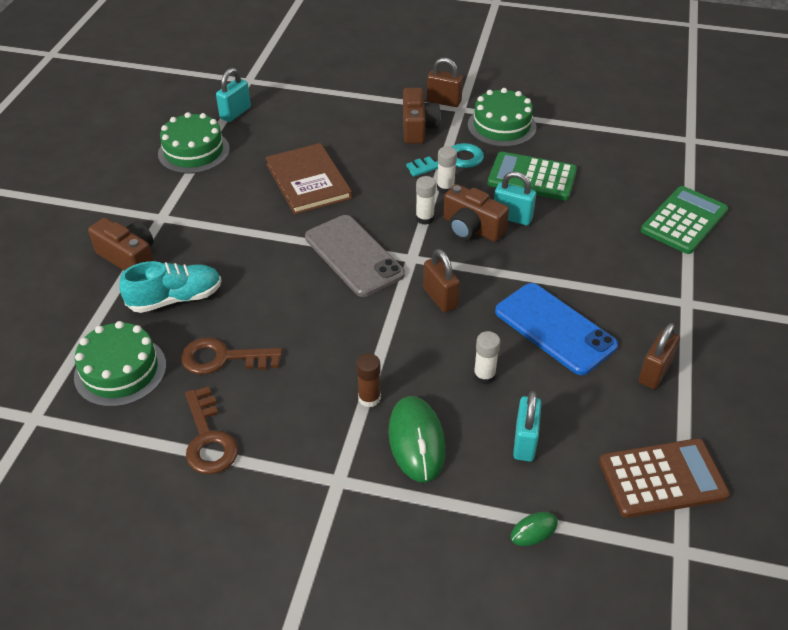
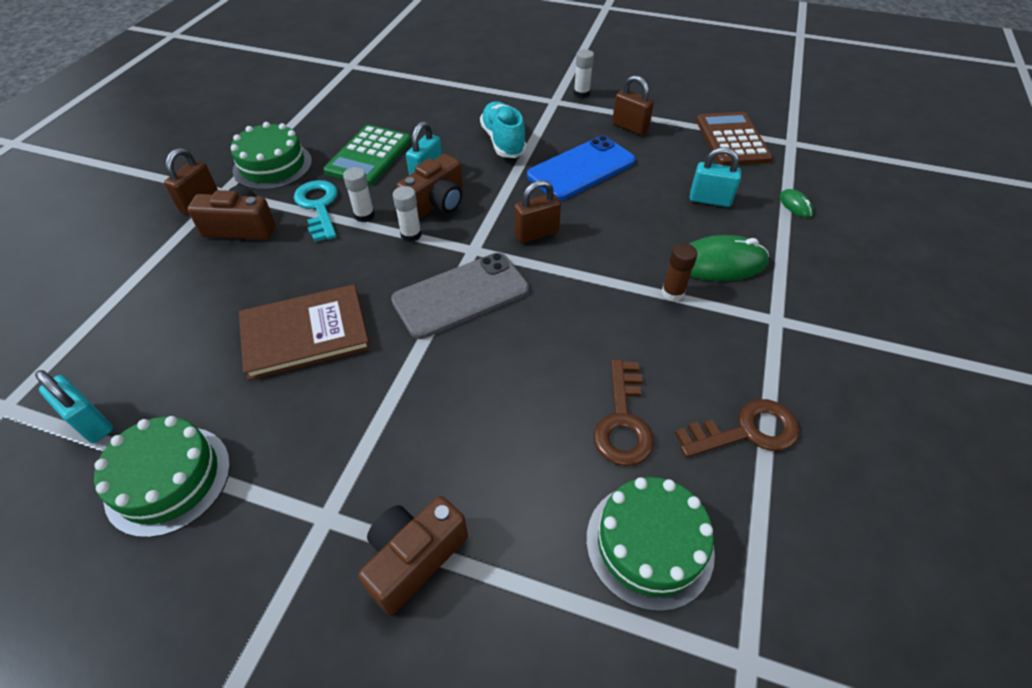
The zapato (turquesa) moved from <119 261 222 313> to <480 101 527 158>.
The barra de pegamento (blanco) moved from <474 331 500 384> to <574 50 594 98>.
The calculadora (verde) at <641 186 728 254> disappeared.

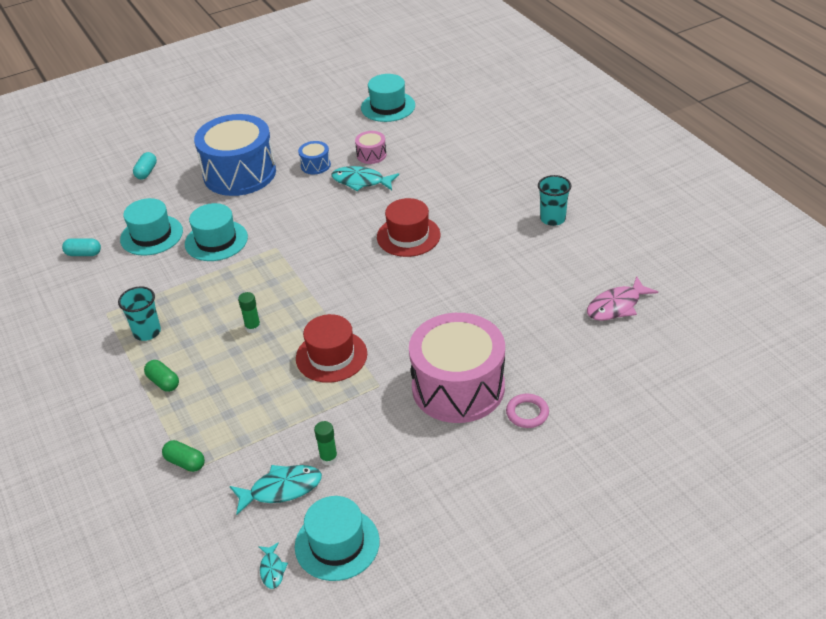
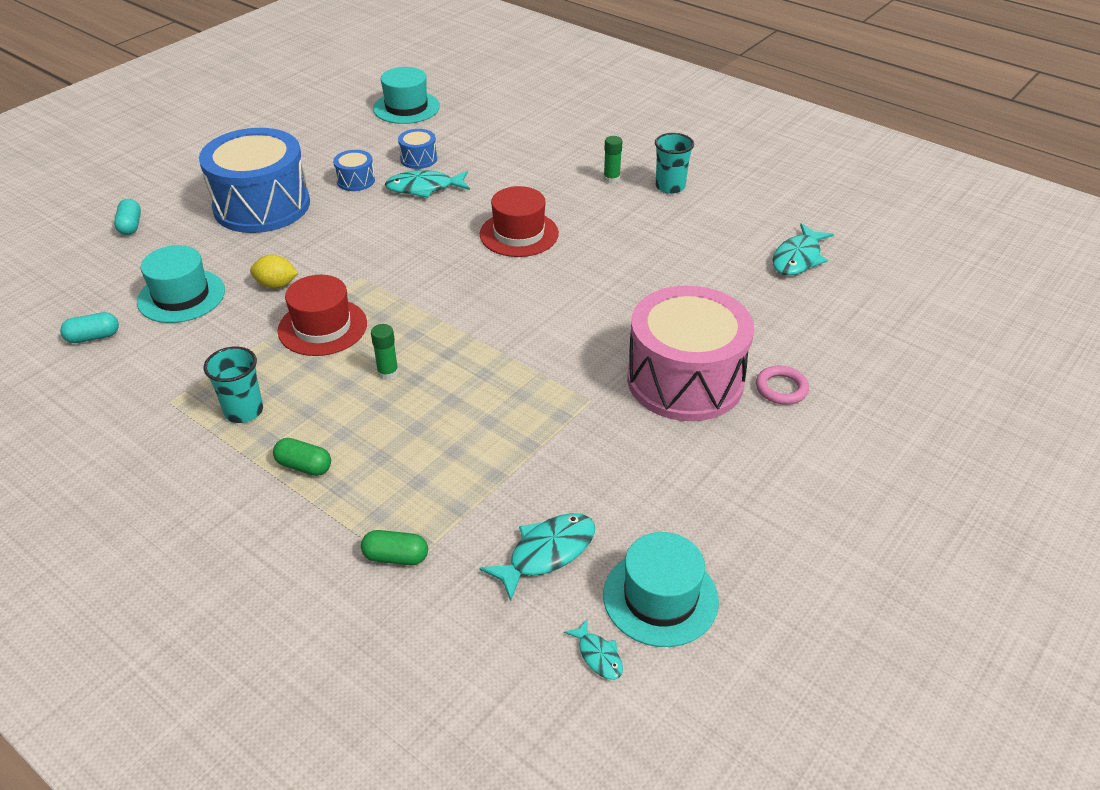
The sombrero (turquesa) at <185 203 248 261> was replaced by the limón (amarillo) at <250 255 298 289>.
The sombrero (rojo) moved from <296 314 367 383> to <277 275 367 356>.
The tambor (rosa) at <355 131 386 164> became the tambor (azul) at <398 129 437 169>.
The barra de pegamento (verde) moved from <314 421 338 466> to <604 136 623 184>.
The pez (rosa) at <587 276 658 321> became the pez (turquesa) at <772 223 834 276>.

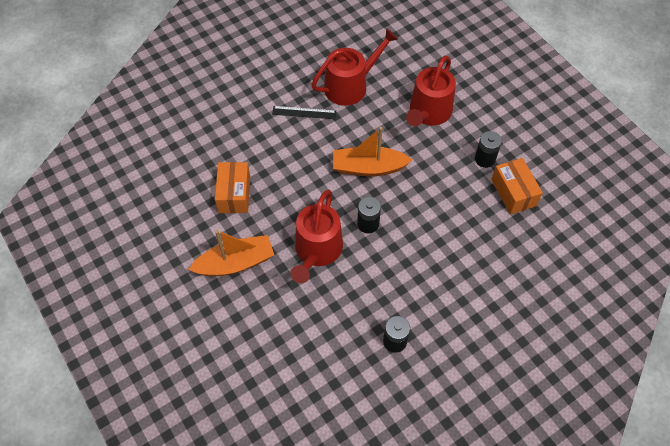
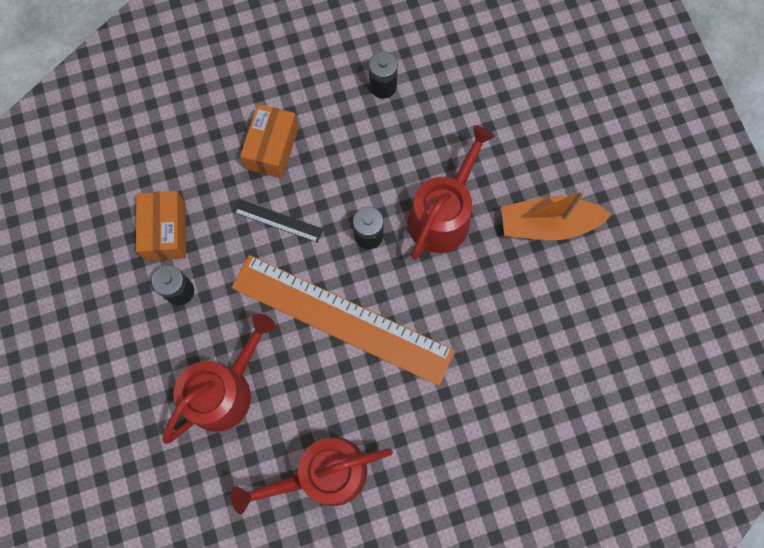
The barco (naranja) at <333 127 413 176> was replaced by the regla (naranja) at <231 255 455 386>.
The regla (negro) moved from <272 106 336 119> to <234 199 323 243>.
The caja (naranja) moved from <215 162 250 213> to <240 104 299 178>.

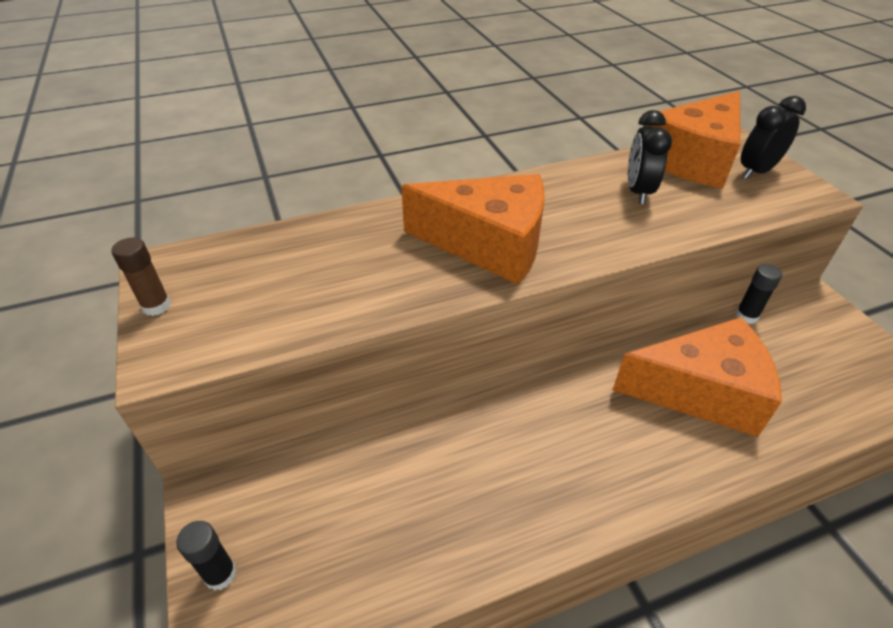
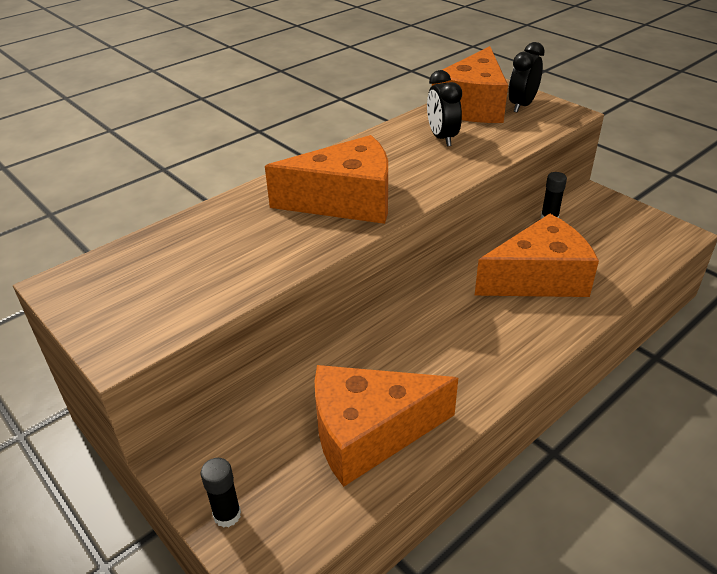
The queso (naranja) at <315 365 458 487> appeared.
The barra de pegamento (marrón) at <112 237 171 316> disappeared.

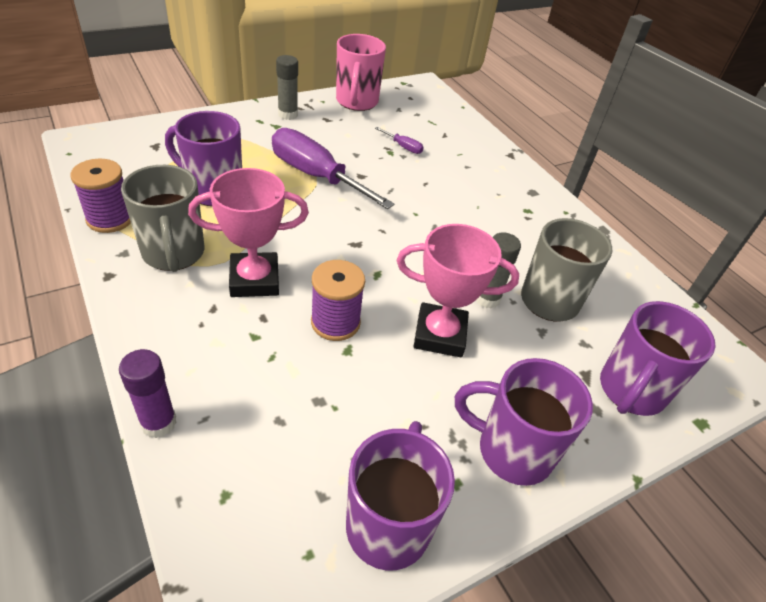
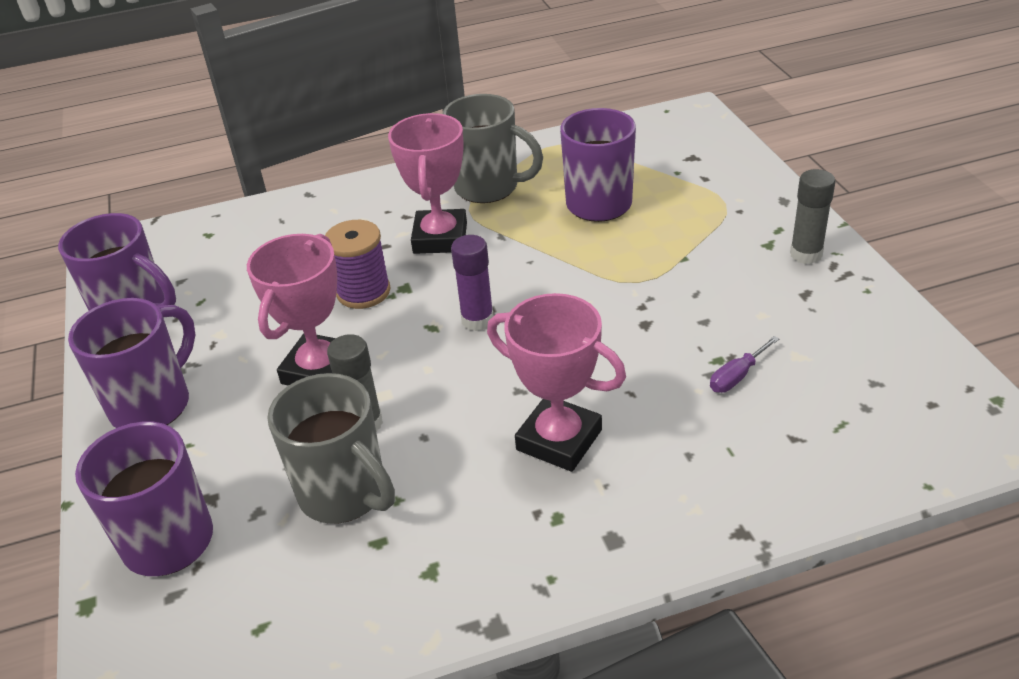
The taza (gris) at <121 165 204 272> turned 150 degrees counterclockwise.
The barra de pegamento (morado) moved from <119 349 177 438> to <451 235 494 331>.
The trofeo (rosa) at <487 293 626 472> appeared.
The carrete (morado) at <71 159 131 233> disappeared.
The destornillador (morado) at <272 128 394 209> disappeared.
The taza (rosa) at <336 34 386 111> disappeared.

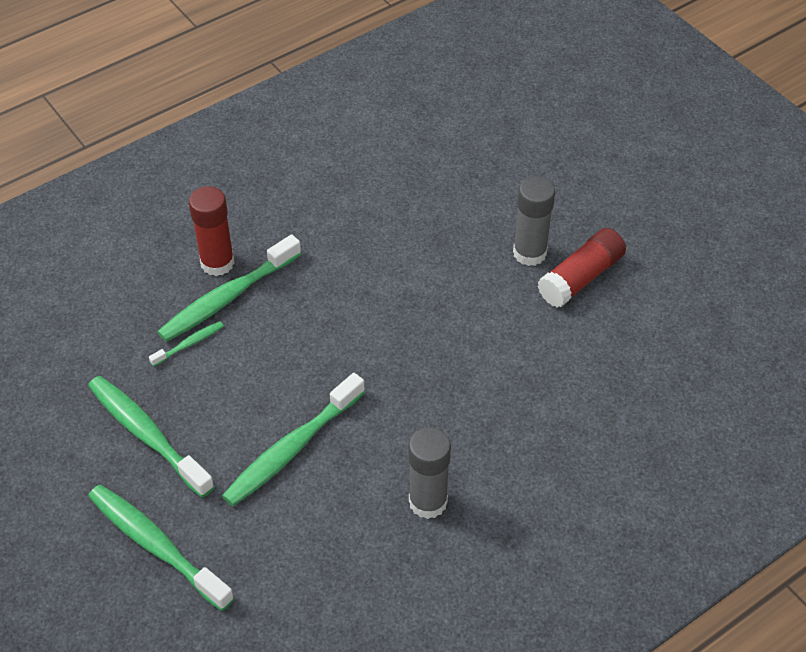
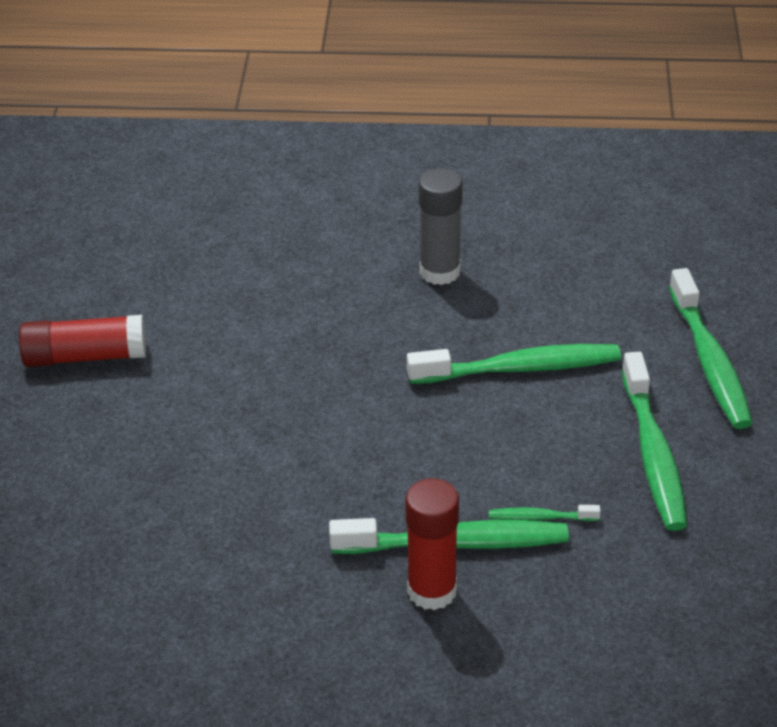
The barra de pegamento (gris) at <513 176 555 266> disappeared.

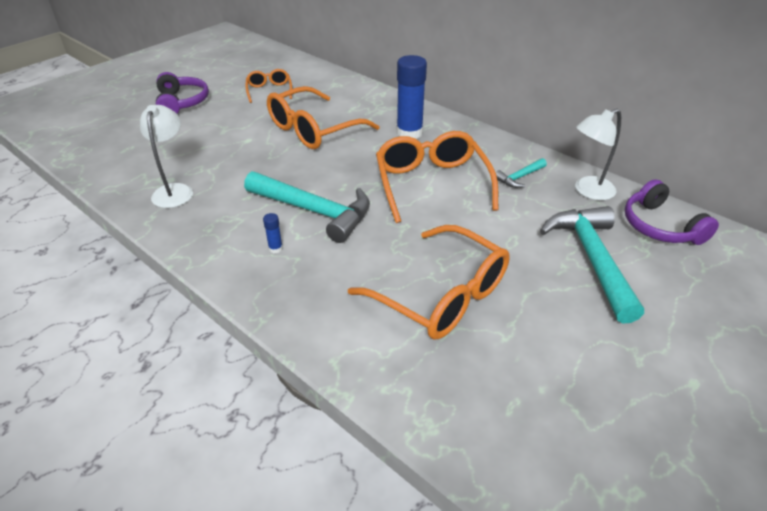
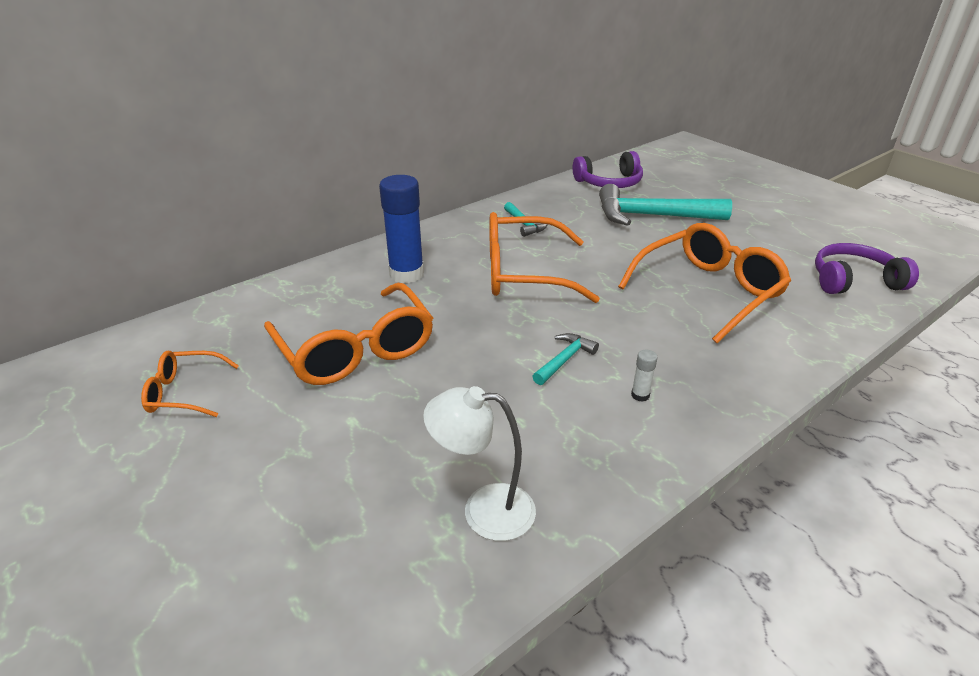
The martillo (turquesa) at <244 171 370 243> changed to 0.47 times the size.
The barra de pegamento (azul) at <263 213 283 253> became the barra de pegamento (blanco) at <631 350 658 402>.
The auriculares (morado) moved from <156 72 209 113> to <815 243 919 294>.
The lámpara (blanco) at <575 109 621 200> disappeared.

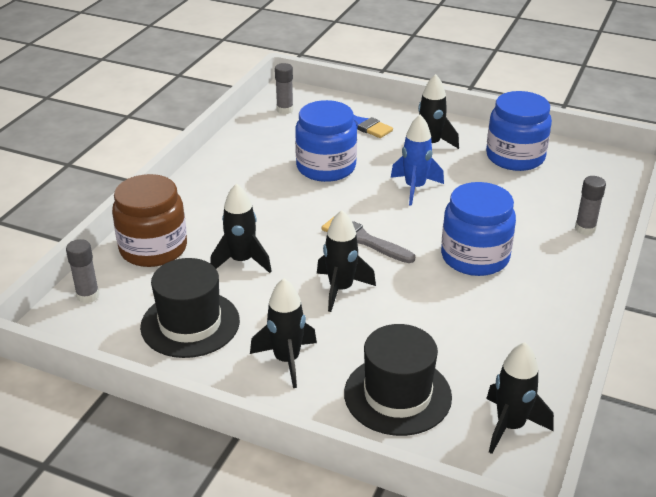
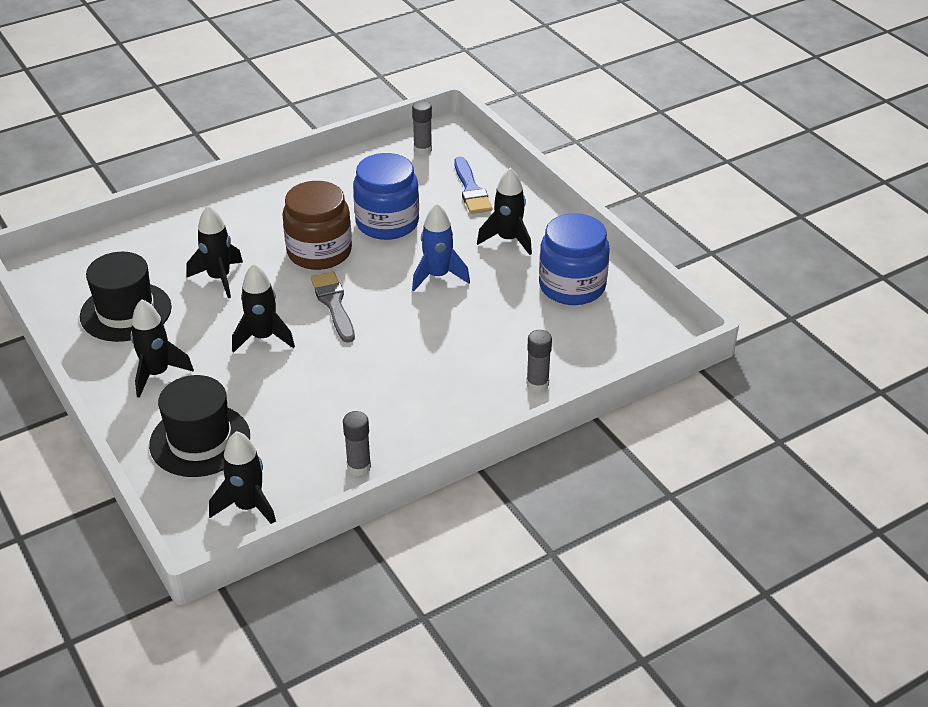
The tarro (marrón) moved from <112 174 187 267> to <282 181 352 270>.
The barra de pegamento (gris) moved from <66 239 100 303> to <343 411 371 476>.
The tarro (azul) at <441 182 516 276> disappeared.

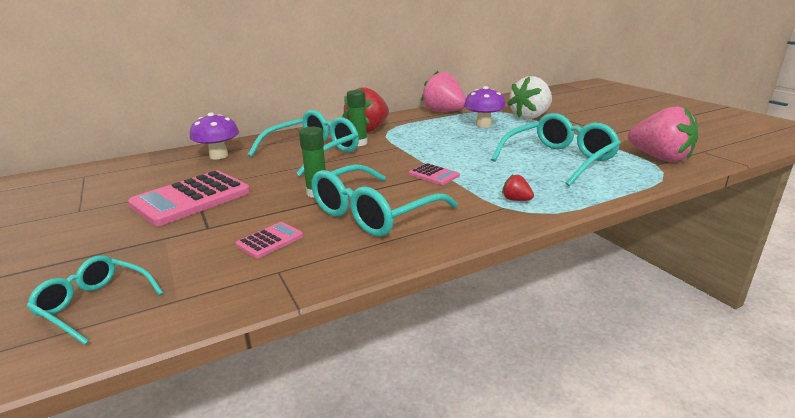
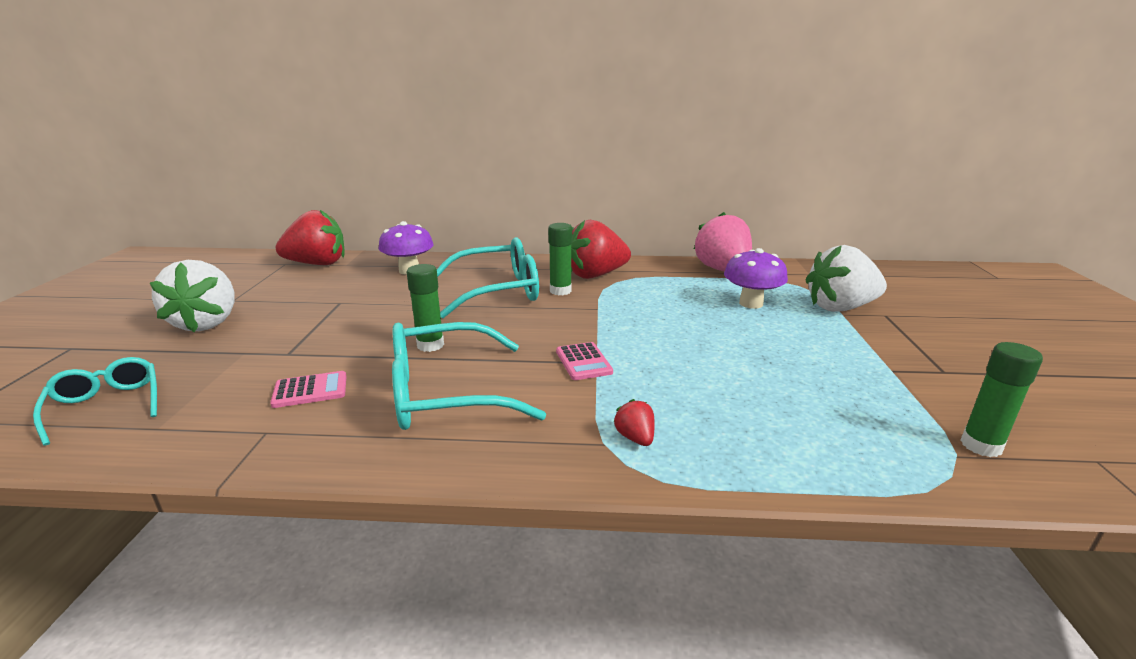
The fresa (blanco) at <150 260 234 332> appeared.
The fresa (rojo) at <275 209 345 265> appeared.
The fresa (rosa) at <628 106 698 162> was replaced by the barra de pegamento (verde) at <960 342 1043 457>.
The calculadora (rosa) at <128 170 250 226> disappeared.
The gafas (turquesa) at <491 113 621 187> disappeared.

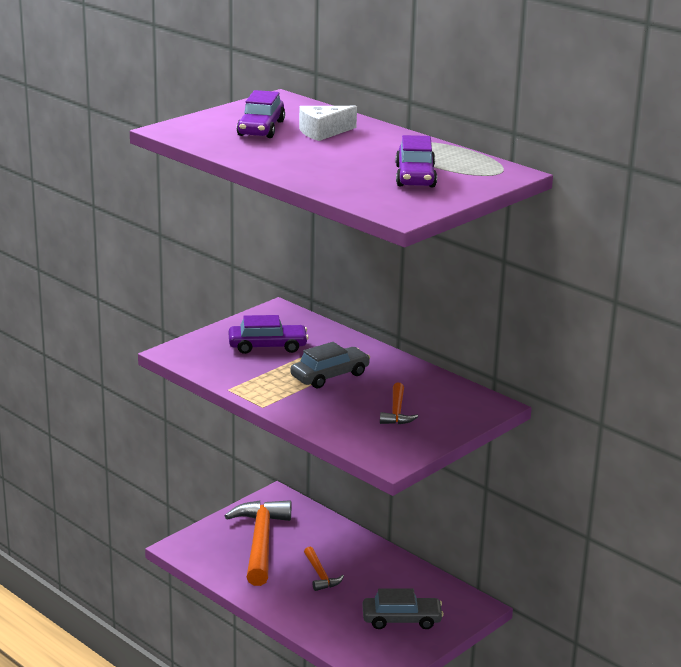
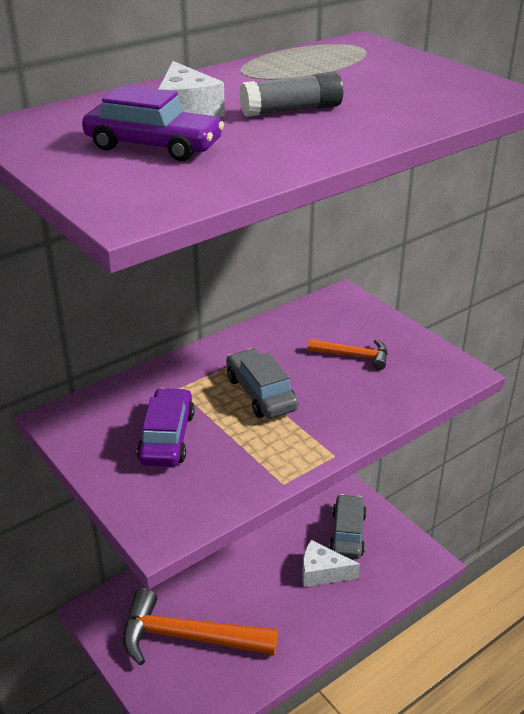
The barra de pegamento (gris) at <239 72 343 117> appeared.
The queso (blanco) at <302 540 360 587> appeared.
The martillo (naranja) at <304 546 344 591> disappeared.
The coche (morado) at <395 135 437 187> disappeared.

